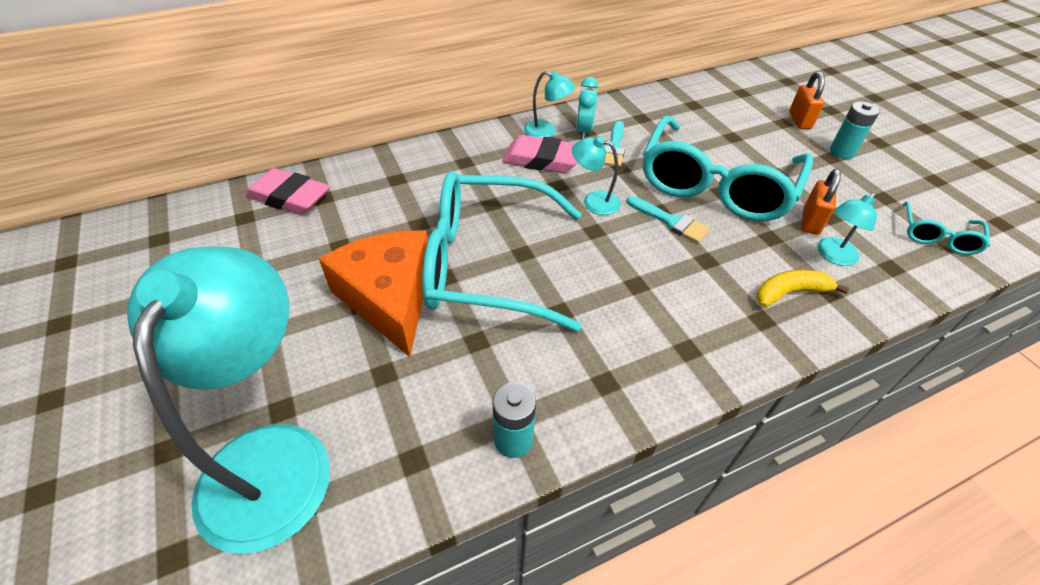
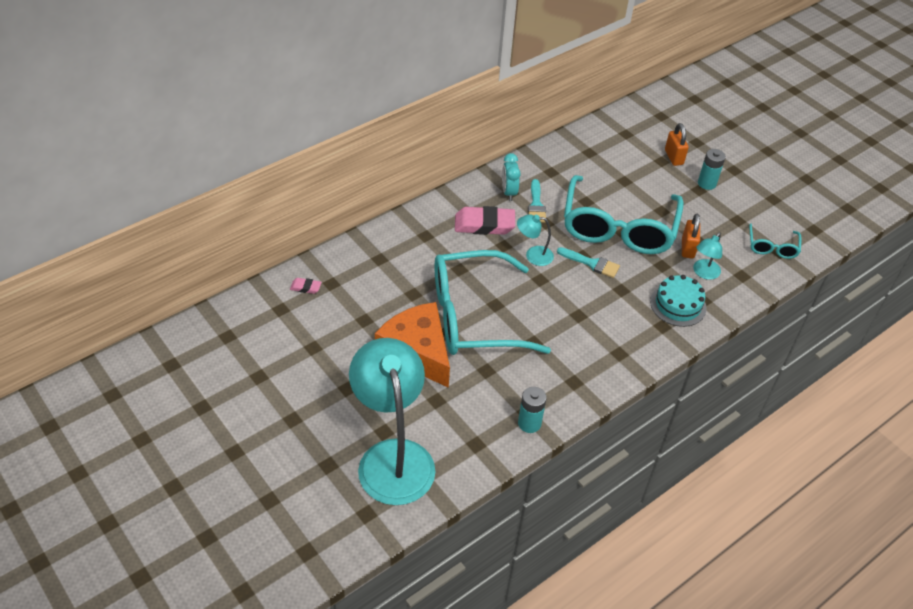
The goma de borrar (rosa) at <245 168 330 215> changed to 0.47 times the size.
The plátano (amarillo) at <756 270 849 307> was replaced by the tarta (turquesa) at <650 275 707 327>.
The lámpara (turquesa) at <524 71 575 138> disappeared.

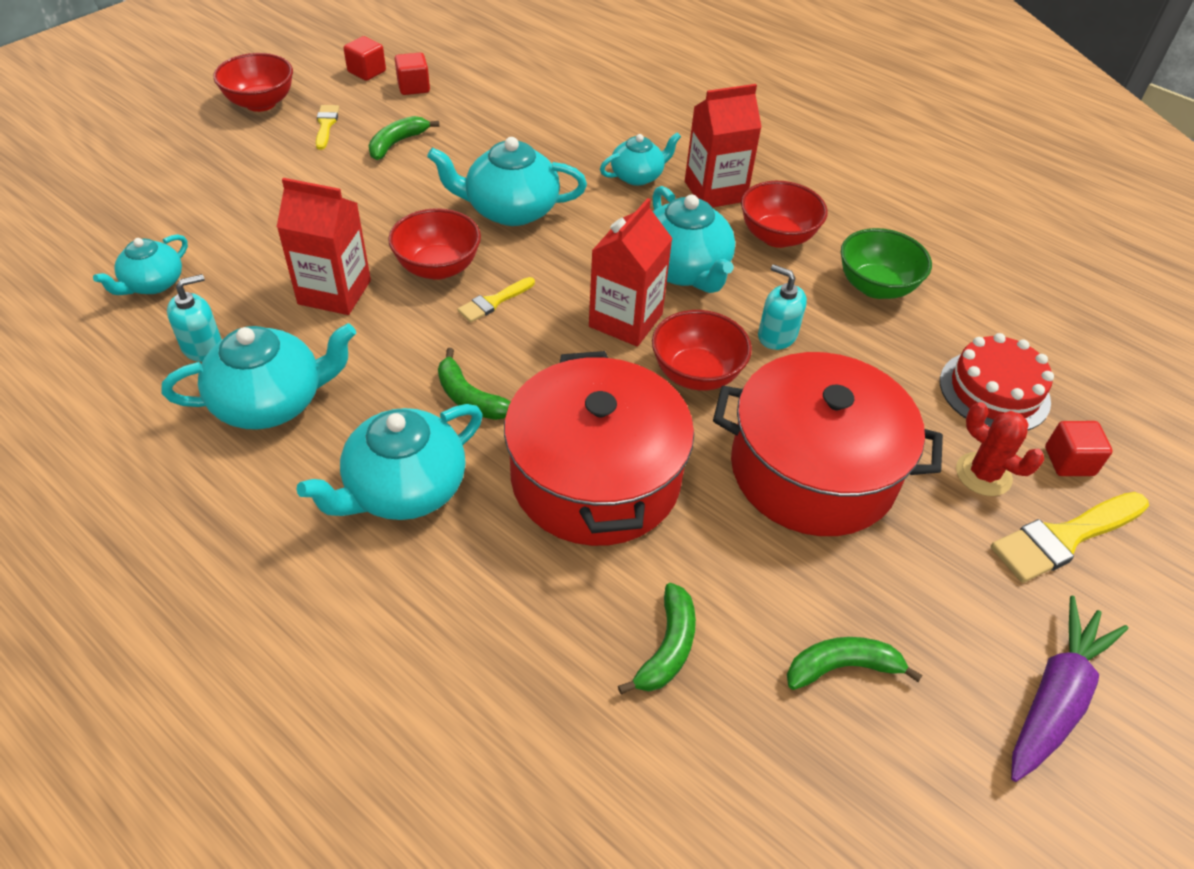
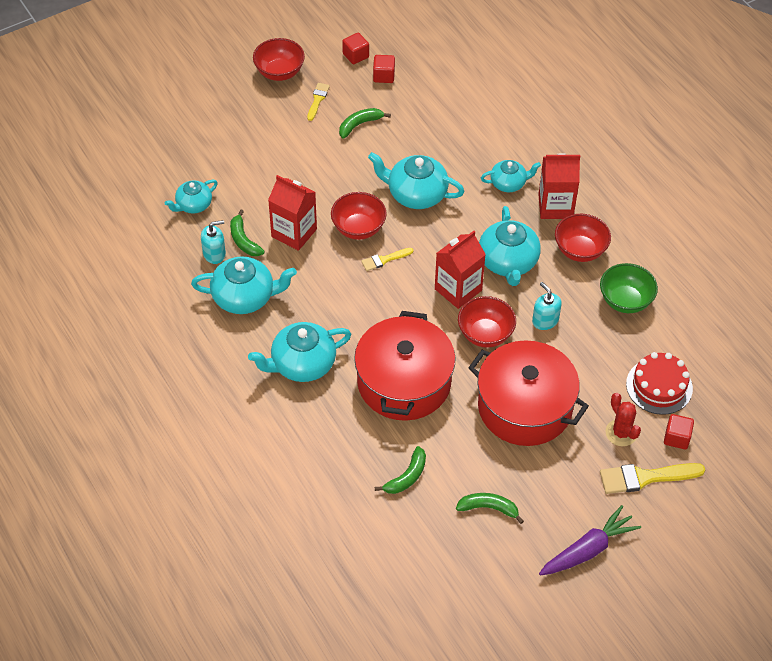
The plátano (verde) moved from <438 348 510 420> to <230 210 265 256>.

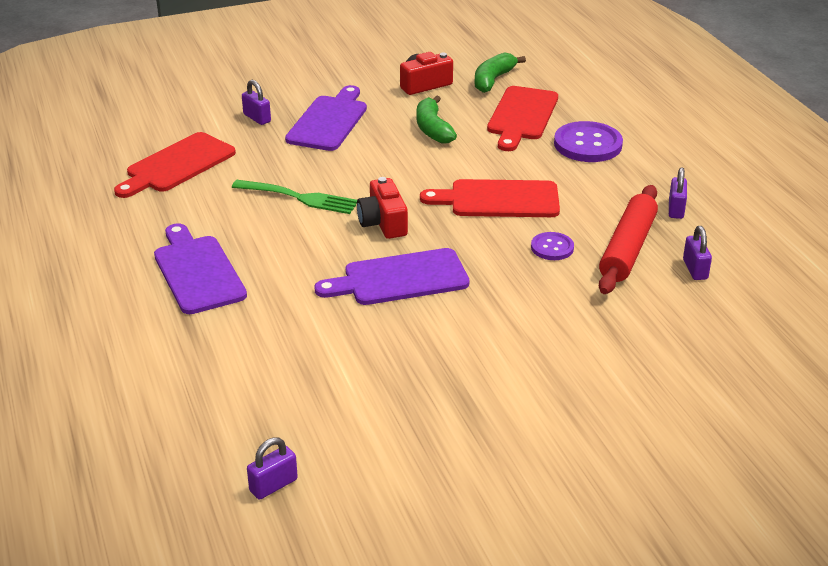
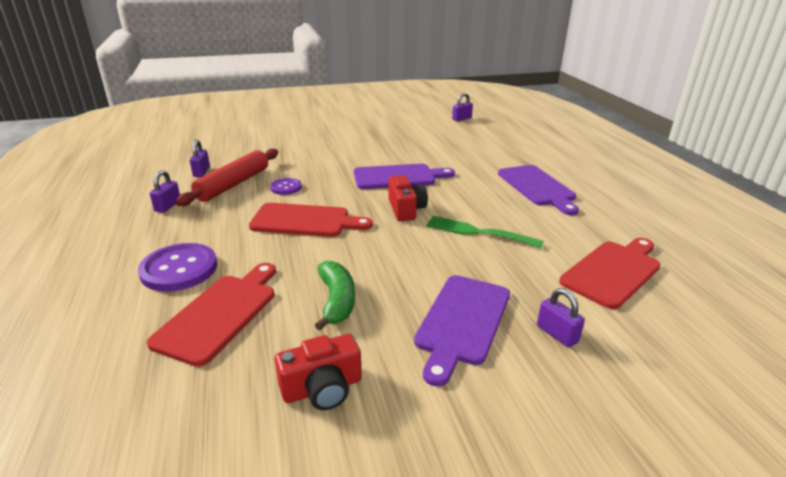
The plátano (verde) at <475 53 526 93> disappeared.

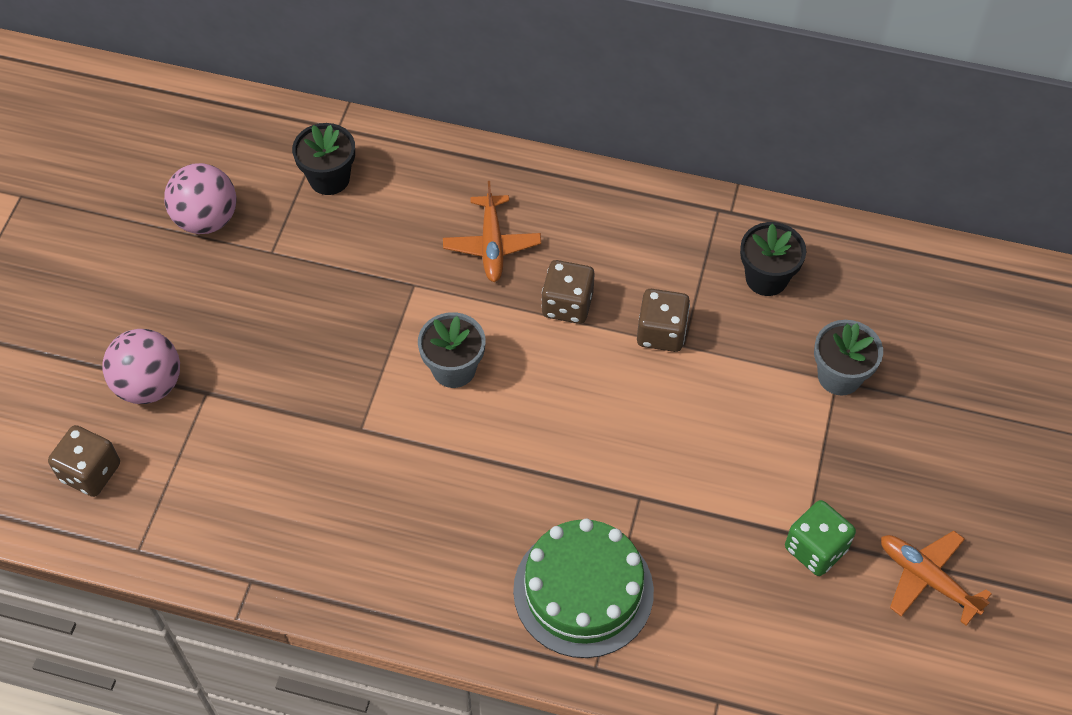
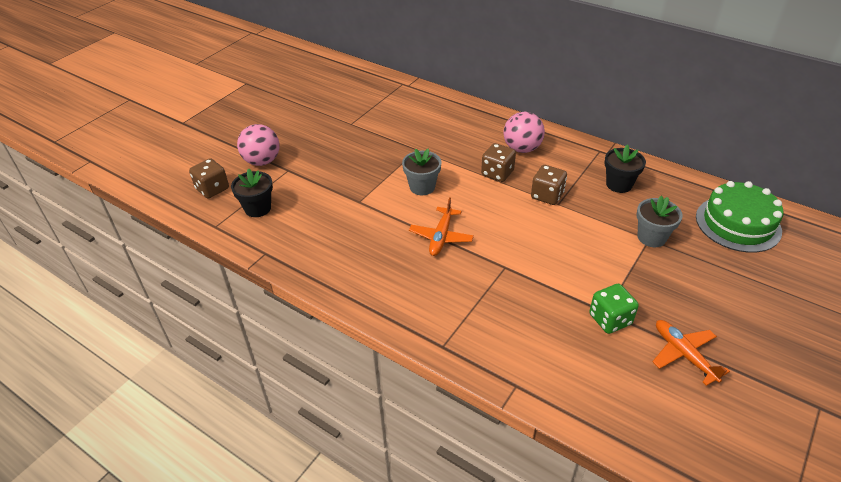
The maceta (negro) moved from <292 123 355 195> to <231 168 273 217>.
The avión (naranja) moved from <443 181 541 282> to <409 197 474 256>.
The pelota (rosa) moved from <164 163 236 234> to <503 112 545 153>.
The tarta (verde) moved from <513 519 654 658> to <696 181 783 253>.

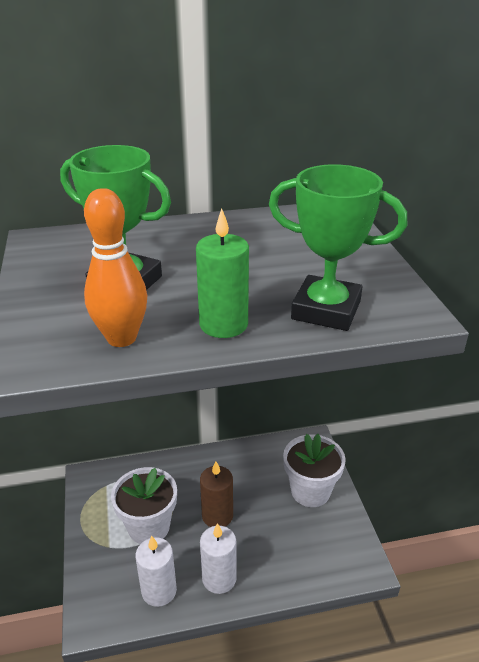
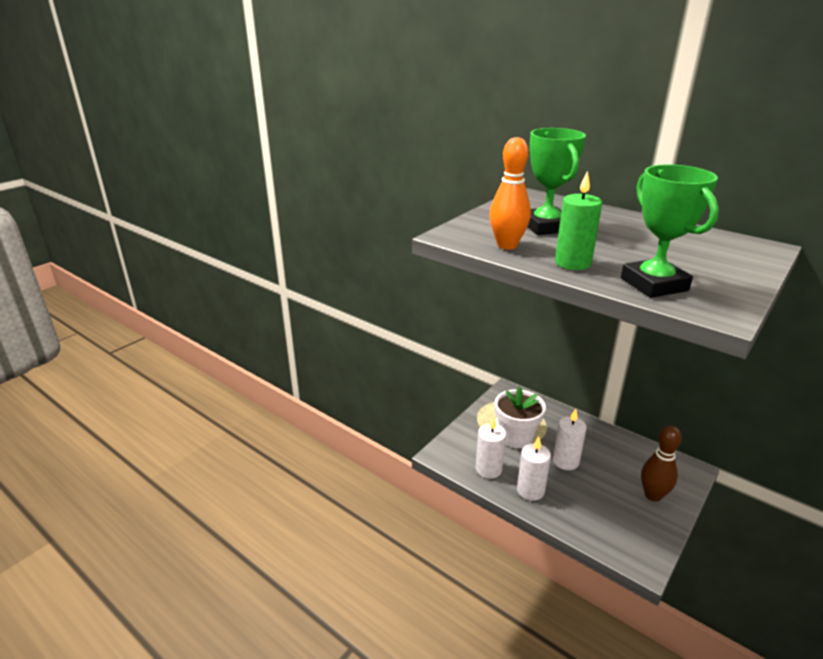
The vela (marrón) at <200 461 233 527> became the vela (blanco) at <553 409 587 470>.
The maceta (blanco) at <283 434 346 507> was replaced by the bolo (marrón) at <641 426 682 502>.

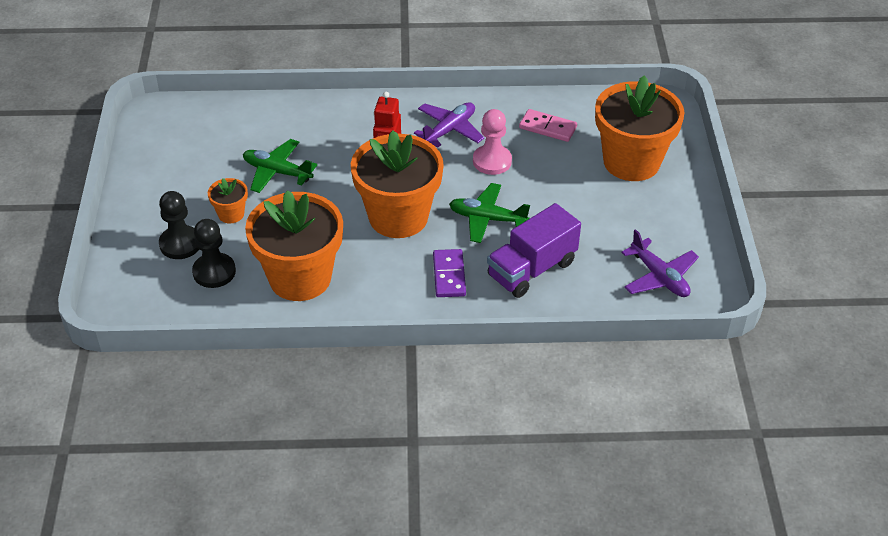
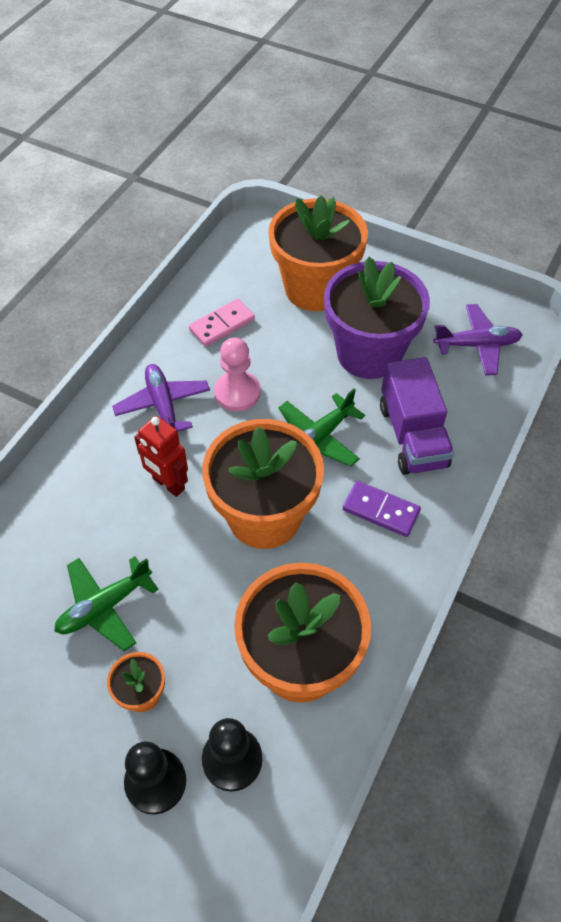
The maceta (morado) at <324 257 430 379> appeared.

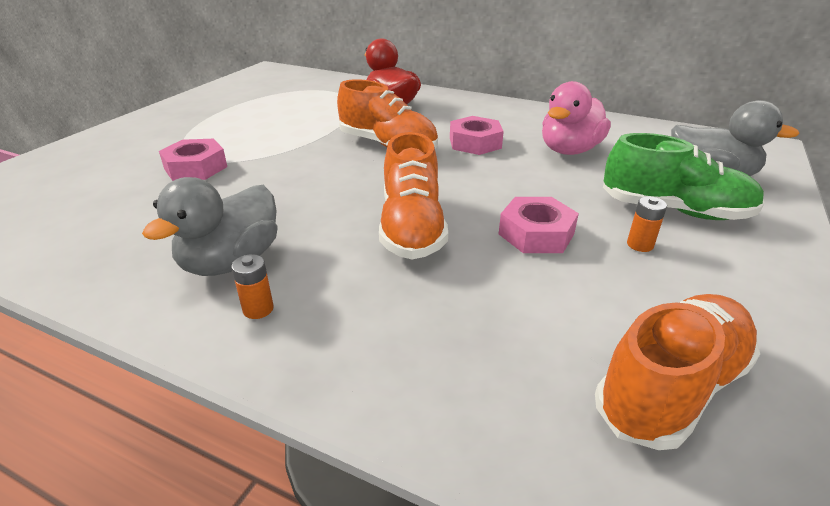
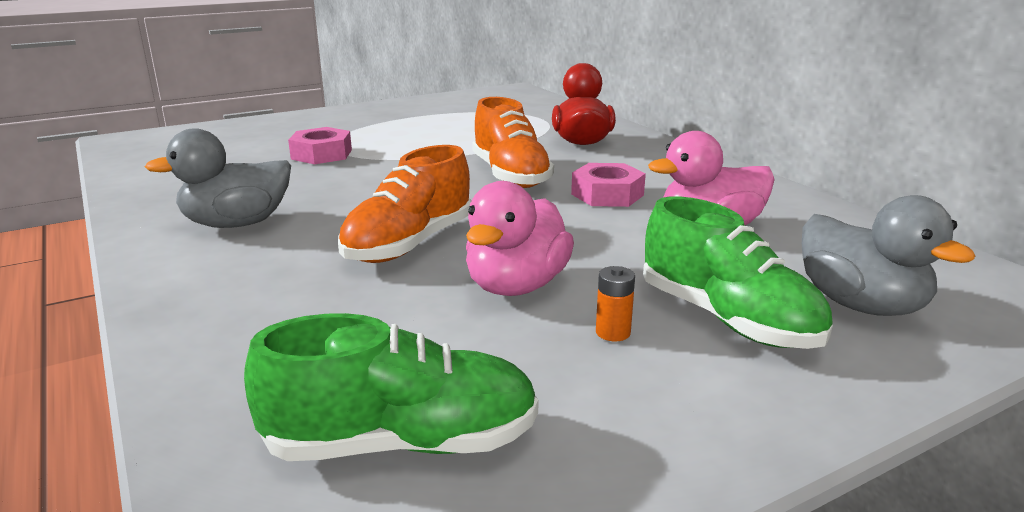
The zapato (naranja) at <595 294 760 450> became the zapato (verde) at <244 313 539 461>.
The tuerca (rosa) at <499 197 579 253> was replaced by the pato (rosa) at <466 181 574 296>.
The pila (naranja) at <231 254 274 319> disappeared.

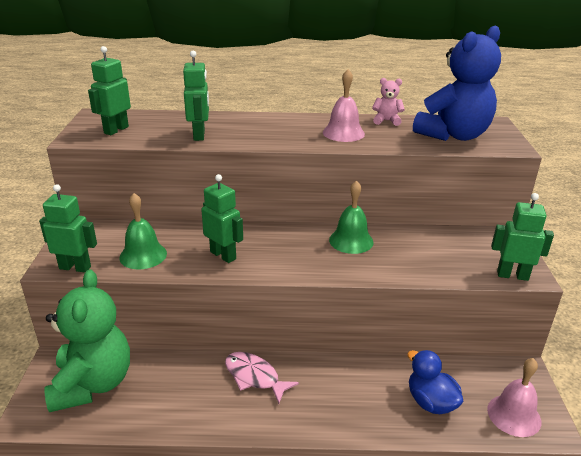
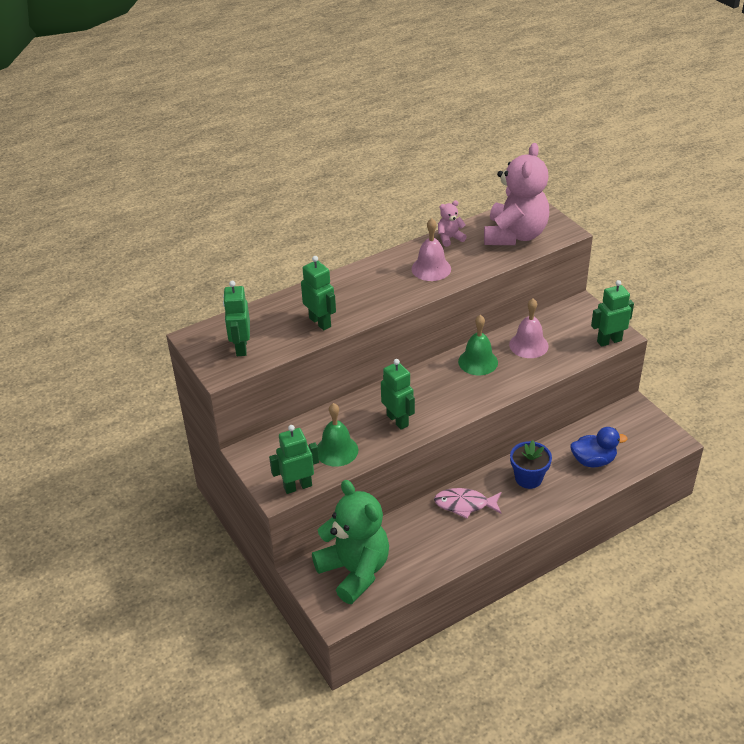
The robot (verde) at <201 174 243 263> turned 45 degrees clockwise.
The osito (azul) at <413 26 501 141> became the osito (rosa) at <484 143 549 245>.
The campana (rosa) moved from <487 358 541 437> to <509 299 549 358>.
The maceta (azul) at <510 440 552 489> appeared.
The pato (azul) at <407 350 464 414> turned 150 degrees clockwise.

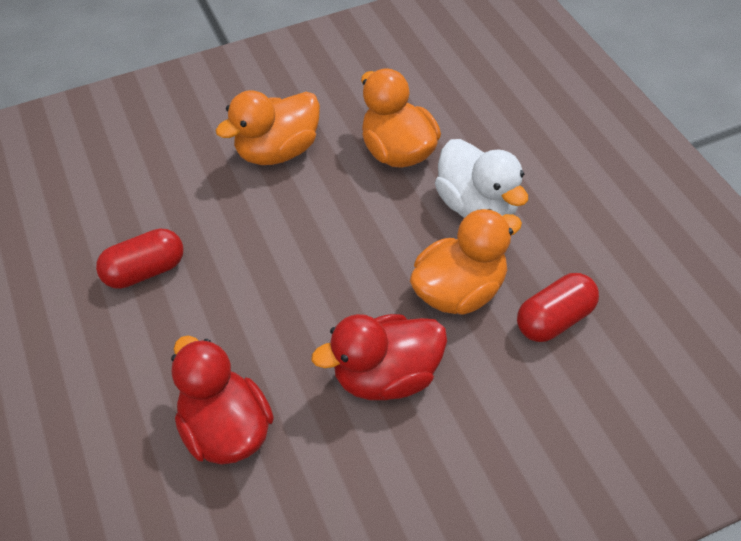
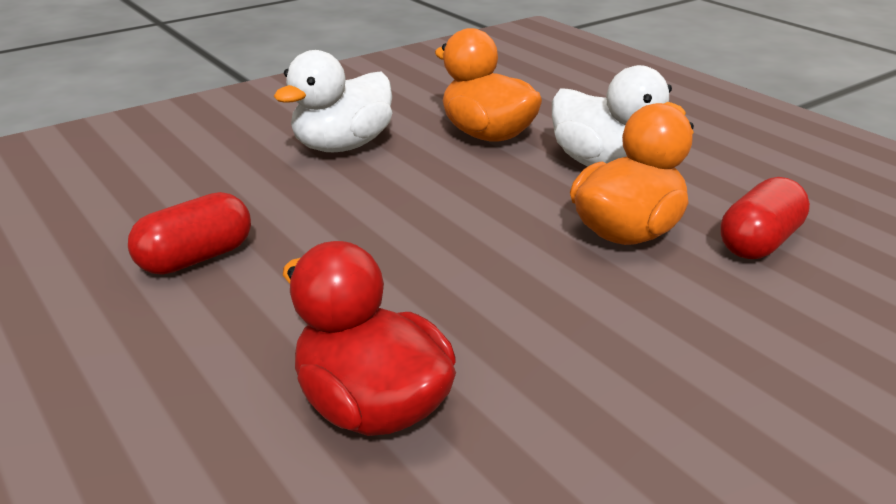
The pato (naranja) at <216 90 320 165> became the pato (blanco) at <274 50 392 152>.
The pato (rojo) at <311 314 447 400> disappeared.

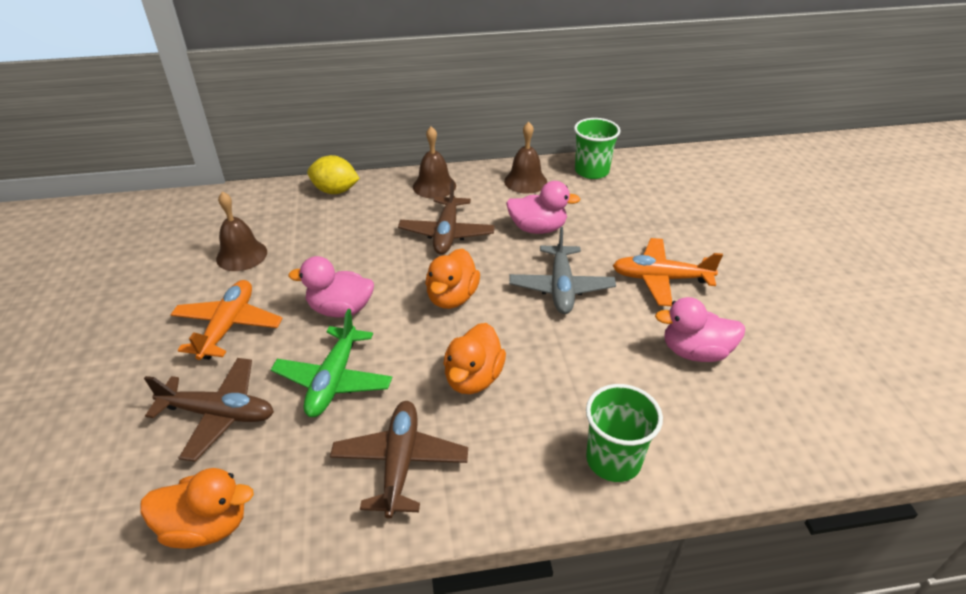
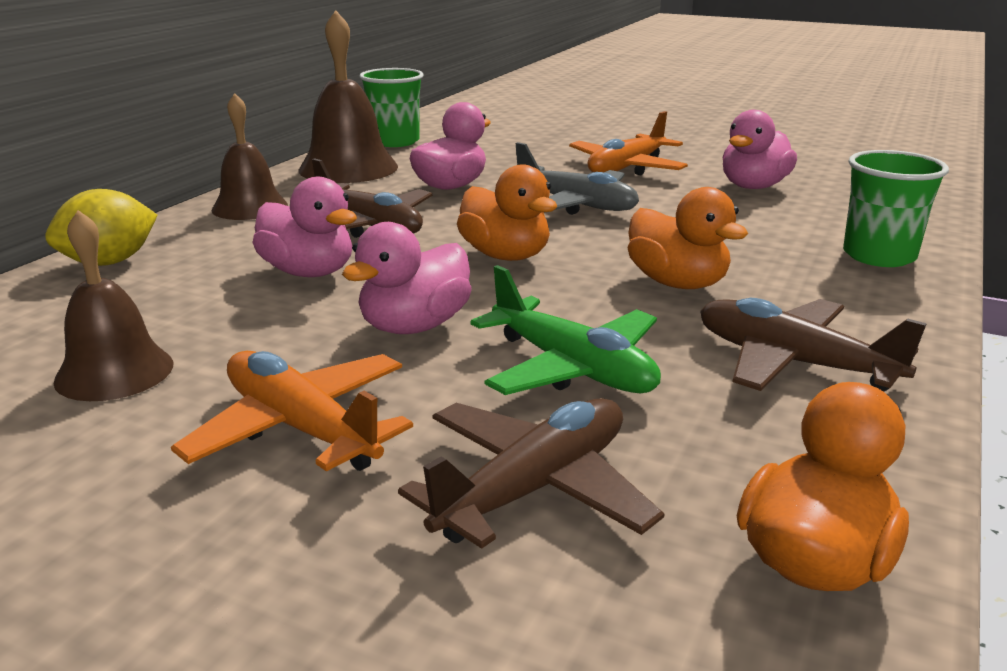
The pato (rosa) at <252 177 357 277> appeared.
The campana (marrón) at <504 122 547 194> changed to 1.51 times the size.

